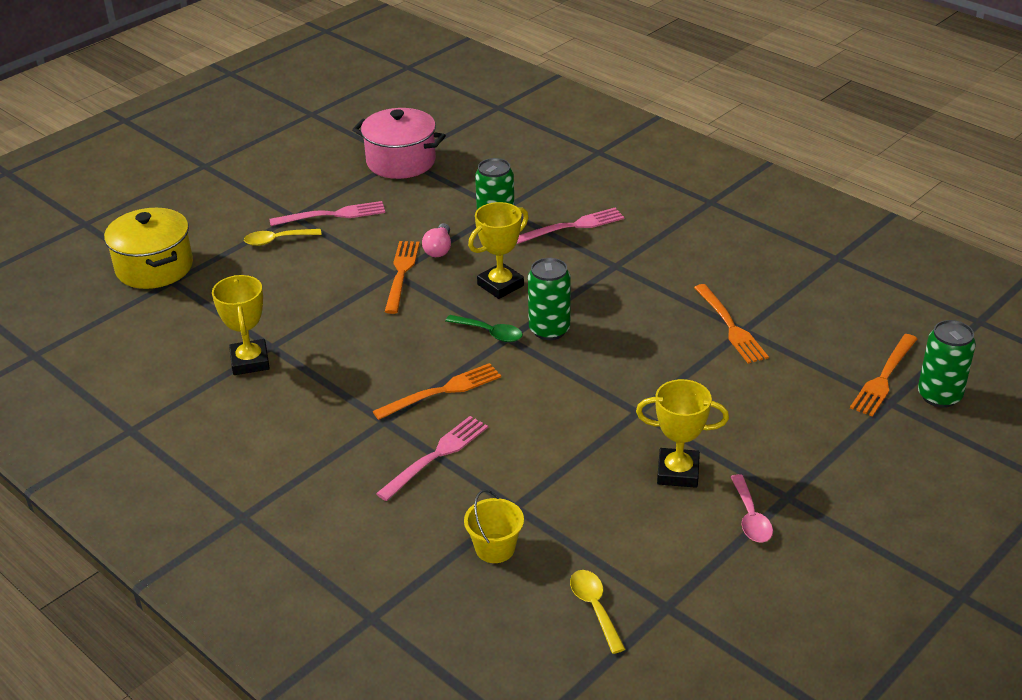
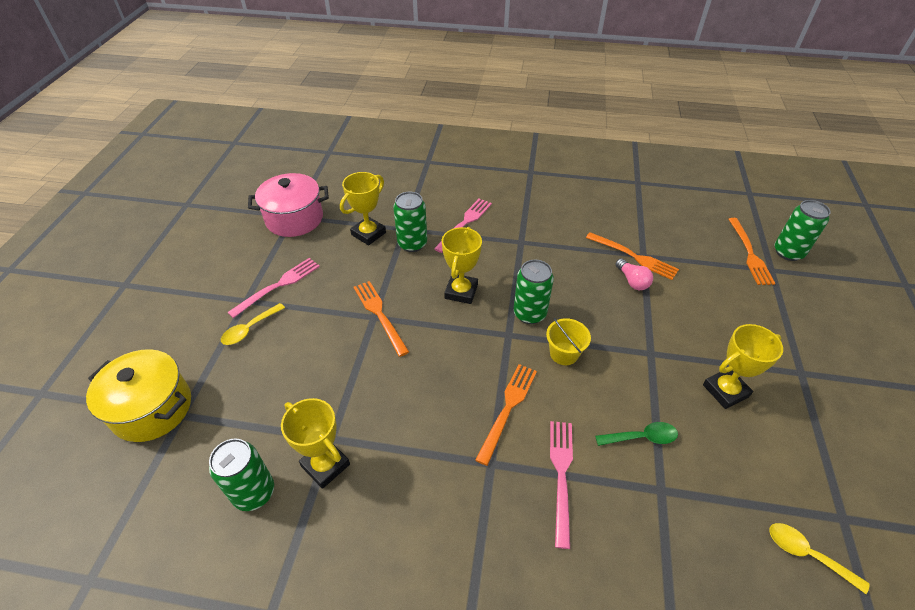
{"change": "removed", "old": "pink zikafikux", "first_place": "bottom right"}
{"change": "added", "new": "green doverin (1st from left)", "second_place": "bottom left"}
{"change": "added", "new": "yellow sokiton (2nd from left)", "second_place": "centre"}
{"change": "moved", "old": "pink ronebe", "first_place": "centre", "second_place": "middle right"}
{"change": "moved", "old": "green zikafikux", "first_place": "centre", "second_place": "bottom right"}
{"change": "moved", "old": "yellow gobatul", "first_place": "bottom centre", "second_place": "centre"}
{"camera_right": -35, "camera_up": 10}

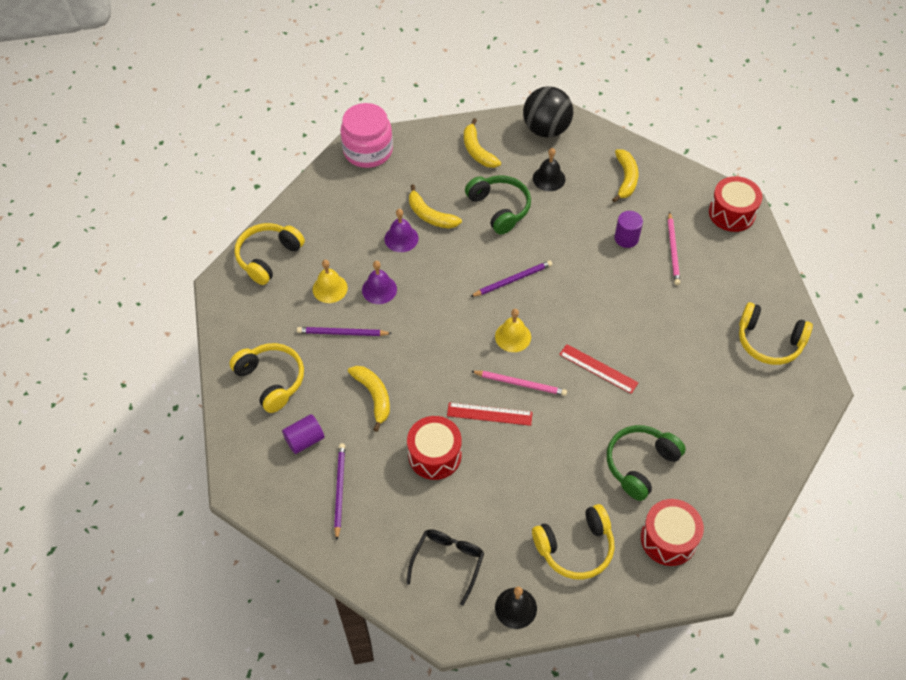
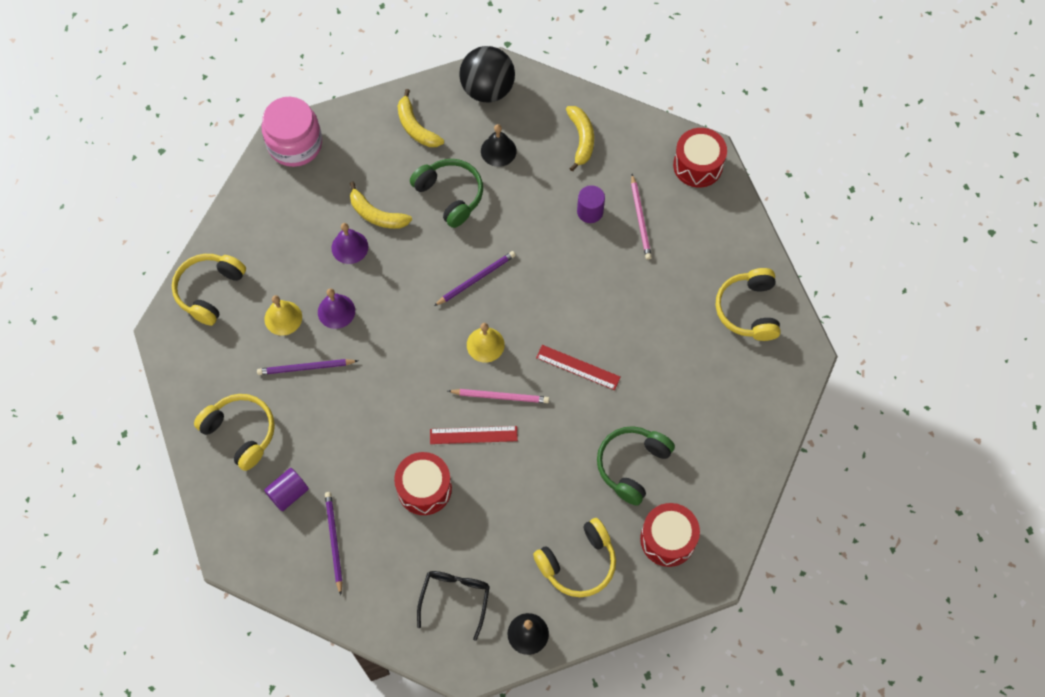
{"change": "removed", "old": "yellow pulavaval (1st from left)", "first_place": "centre"}
{"change": "turned", "old": "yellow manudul (4th from left)", "first_place": "middle right", "second_place": "middle right", "degrees": 75}
{"camera_right": -10, "camera_up": 10}

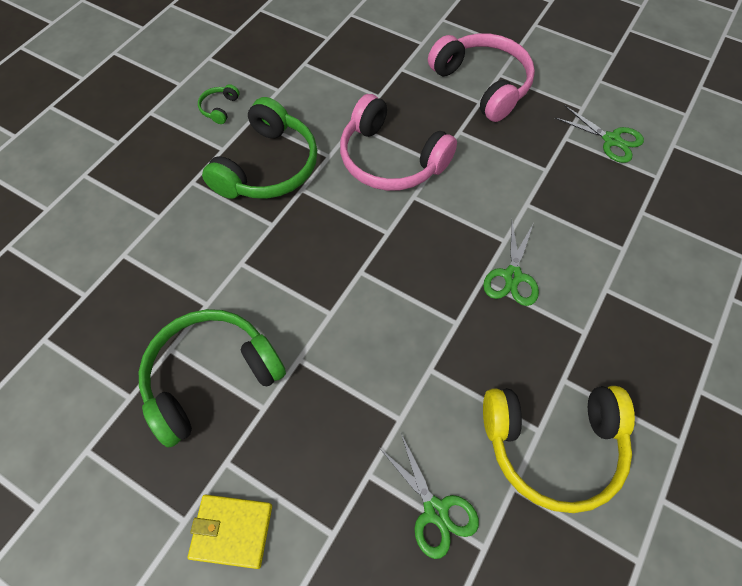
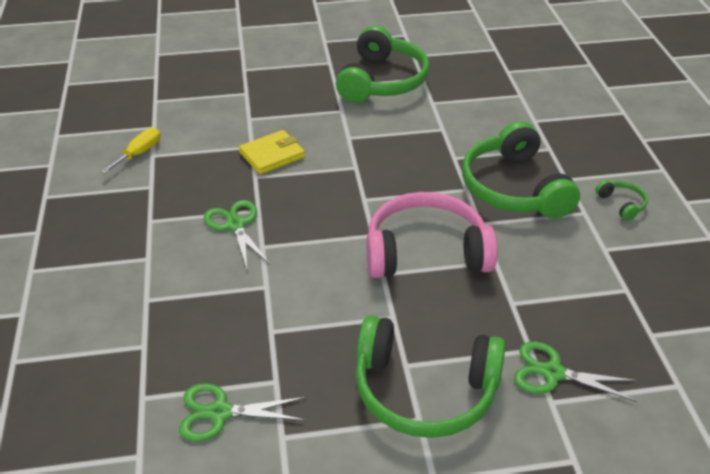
{"change": "moved", "old": "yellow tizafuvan", "first_place": "bottom left", "second_place": "top centre"}
{"change": "moved", "old": "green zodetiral (1st from left in the first image)", "new": "green zodetiral (3rd from left)", "first_place": "bottom centre", "second_place": "bottom right"}
{"change": "replaced", "old": "yellow manudul", "new": "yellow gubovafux", "first_place": "bottom right", "second_place": "top left"}
{"change": "recoloured", "old": "pink manudul (2nd from left)", "new": "green manudul (2nd from left)", "first_place": "top centre", "second_place": "bottom centre"}
{"camera_right": 140, "camera_up": -20}

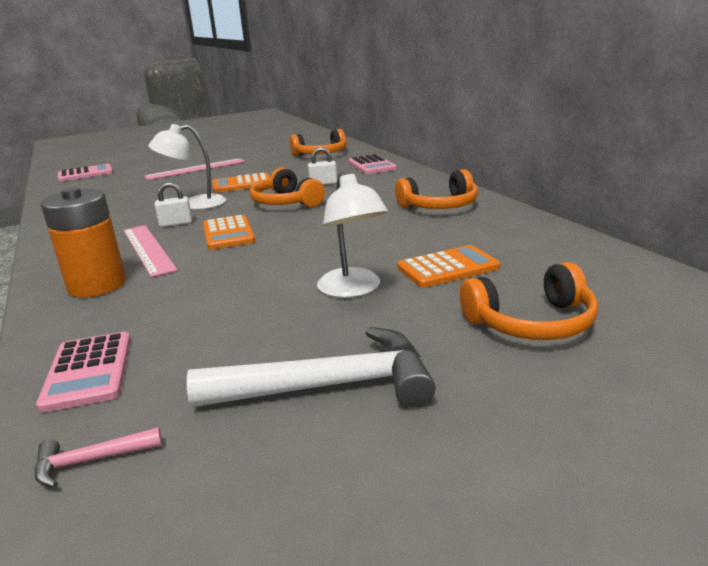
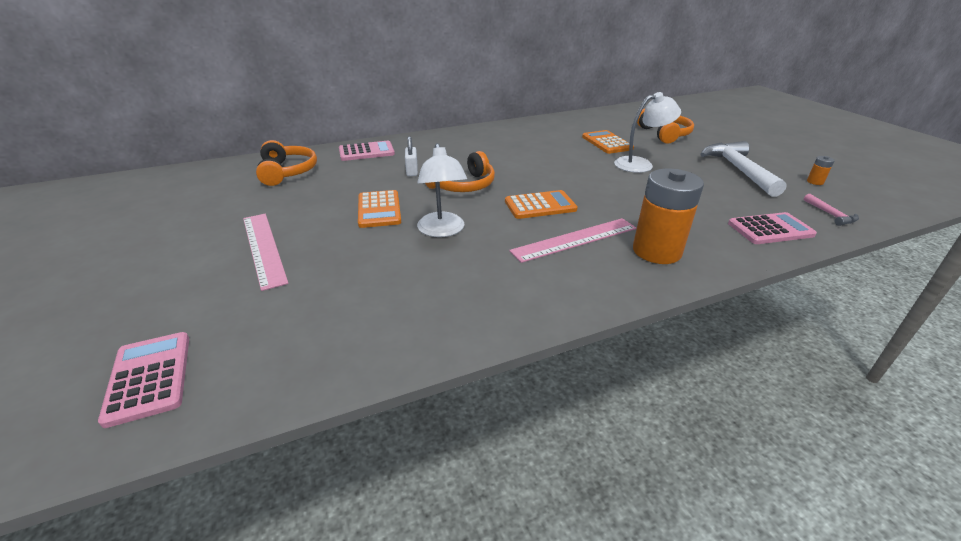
{"change": "removed", "old": "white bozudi (1st from left)", "first_place": "middle left"}
{"change": "removed", "old": "orange manudul (3rd from left)", "first_place": "centre"}
{"change": "added", "new": "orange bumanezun (2nd from left)", "second_place": "top right"}
{"camera_right": -90, "camera_up": 10}

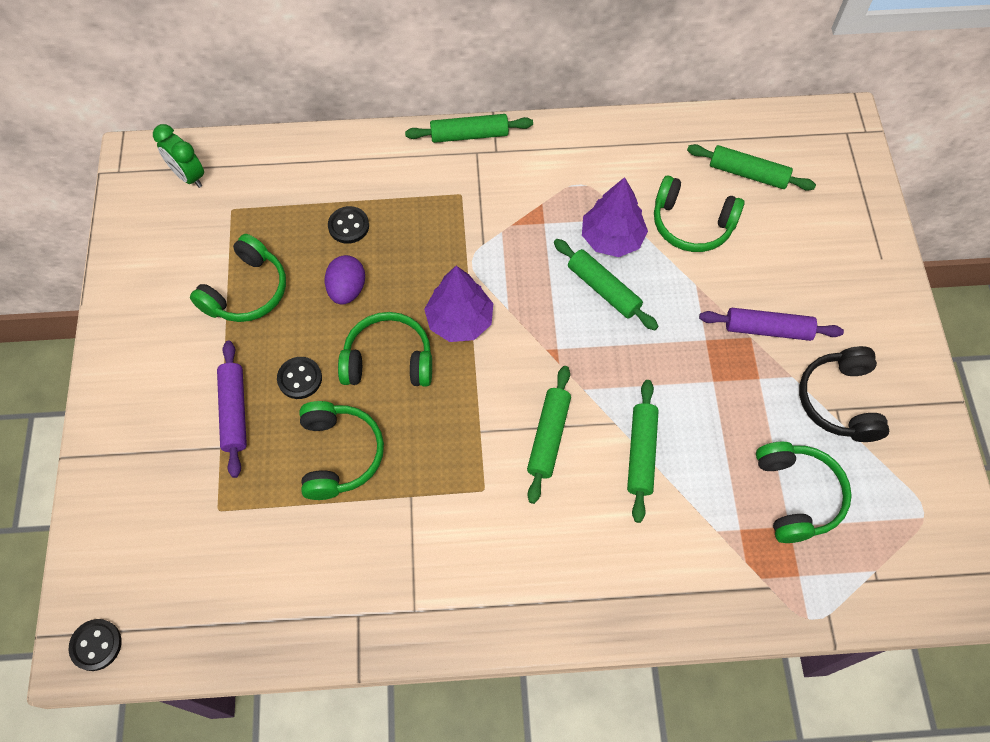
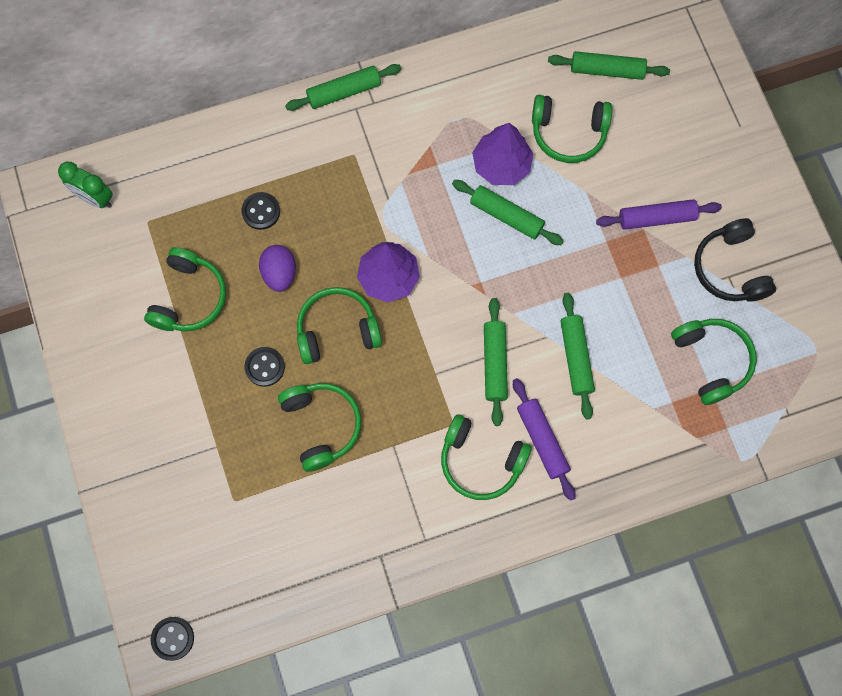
{"change": "added", "new": "green manudul (4th from left)", "second_place": "centre"}
{"change": "moved", "old": "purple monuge (1st from left)", "first_place": "middle left", "second_place": "centre"}
{"camera_right": -15, "camera_up": 10}

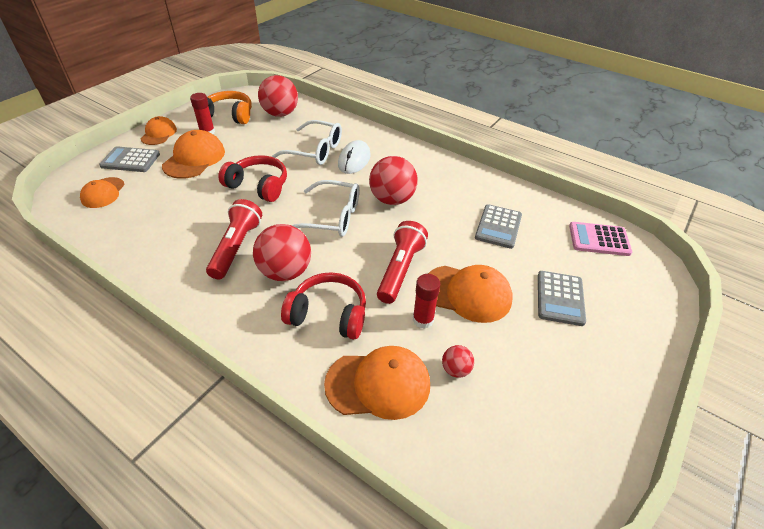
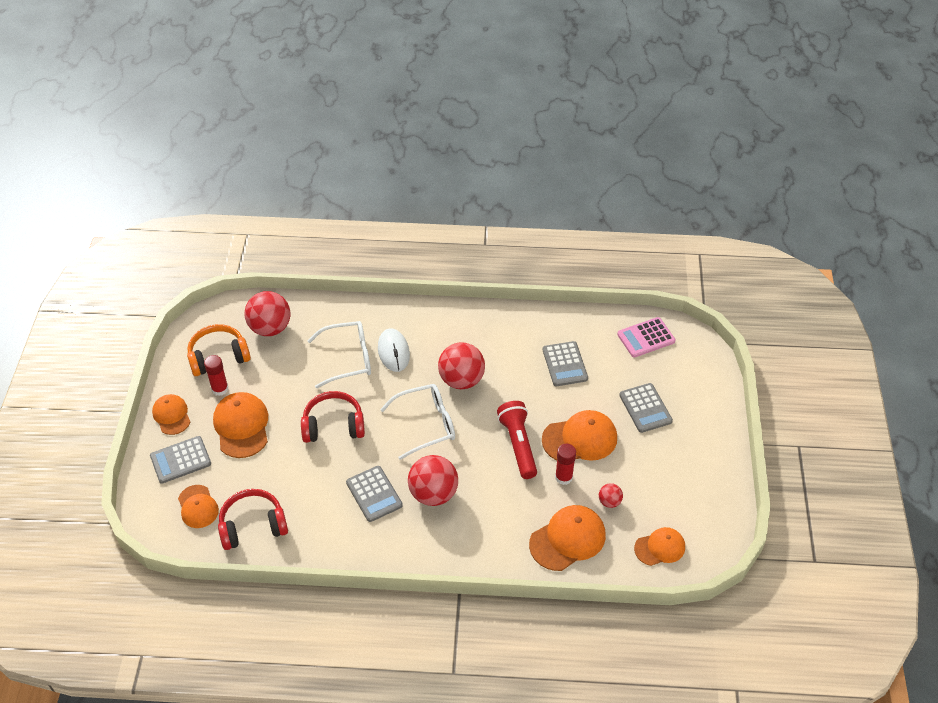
{"change": "added", "new": "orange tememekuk (6th from left)", "second_place": "bottom right"}
{"change": "moved", "old": "red manudul (2nd from left in the first image)", "new": "red manudul (1st from left)", "first_place": "centre", "second_place": "bottom left"}
{"change": "replaced", "old": "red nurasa (1st from left)", "new": "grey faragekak (2nd from left)", "first_place": "middle left", "second_place": "bottom centre"}
{"camera_right": -30, "camera_up": 5}

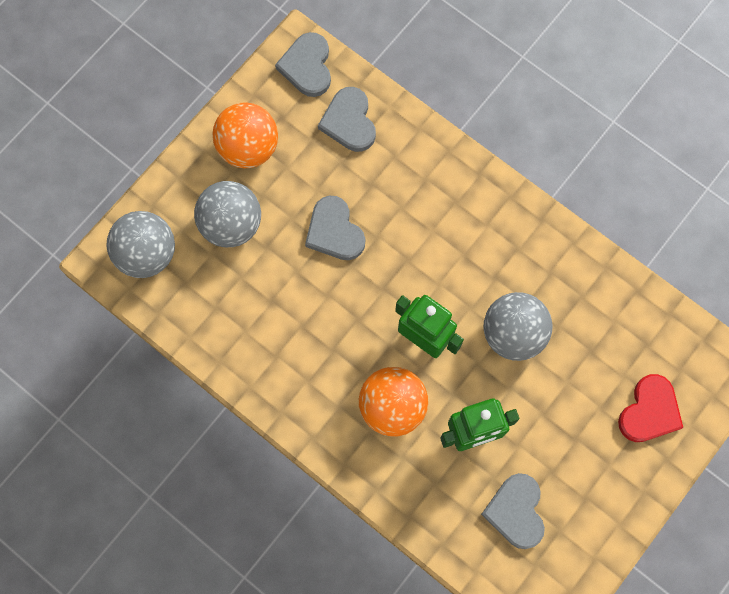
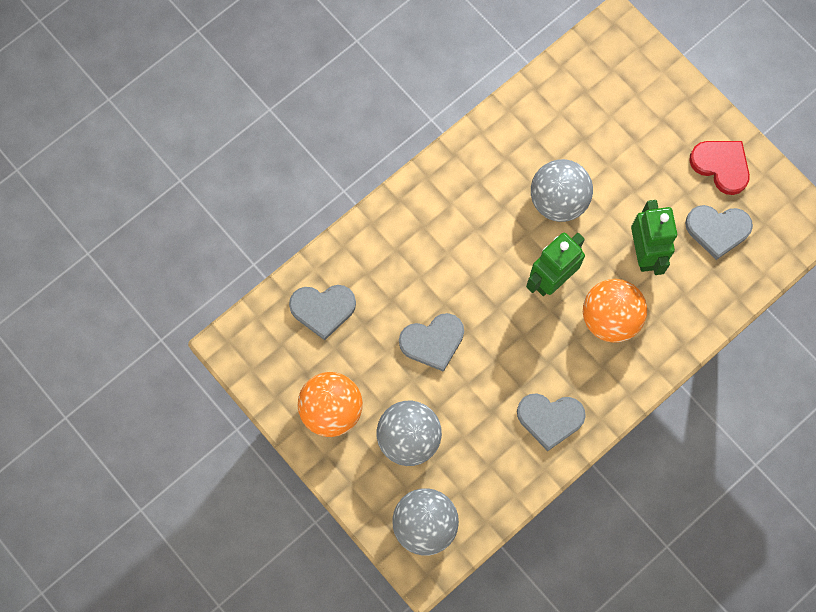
{"change": "moved", "old": "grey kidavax (1st from left in the first image)", "new": "grey kidavax (3rd from left)", "first_place": "top centre", "second_place": "bottom right"}
{"change": "moved", "old": "red kidavax", "first_place": "bottom right", "second_place": "top right"}
{"camera_right": -80, "camera_up": 0}

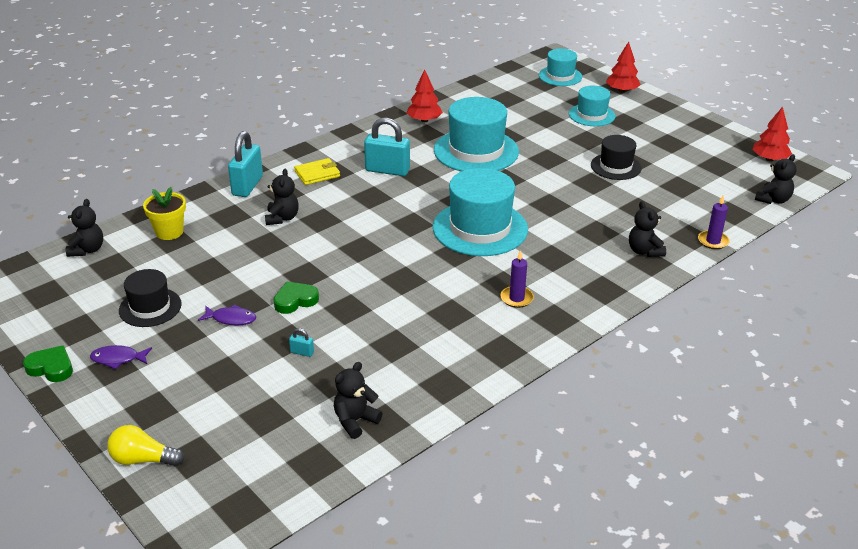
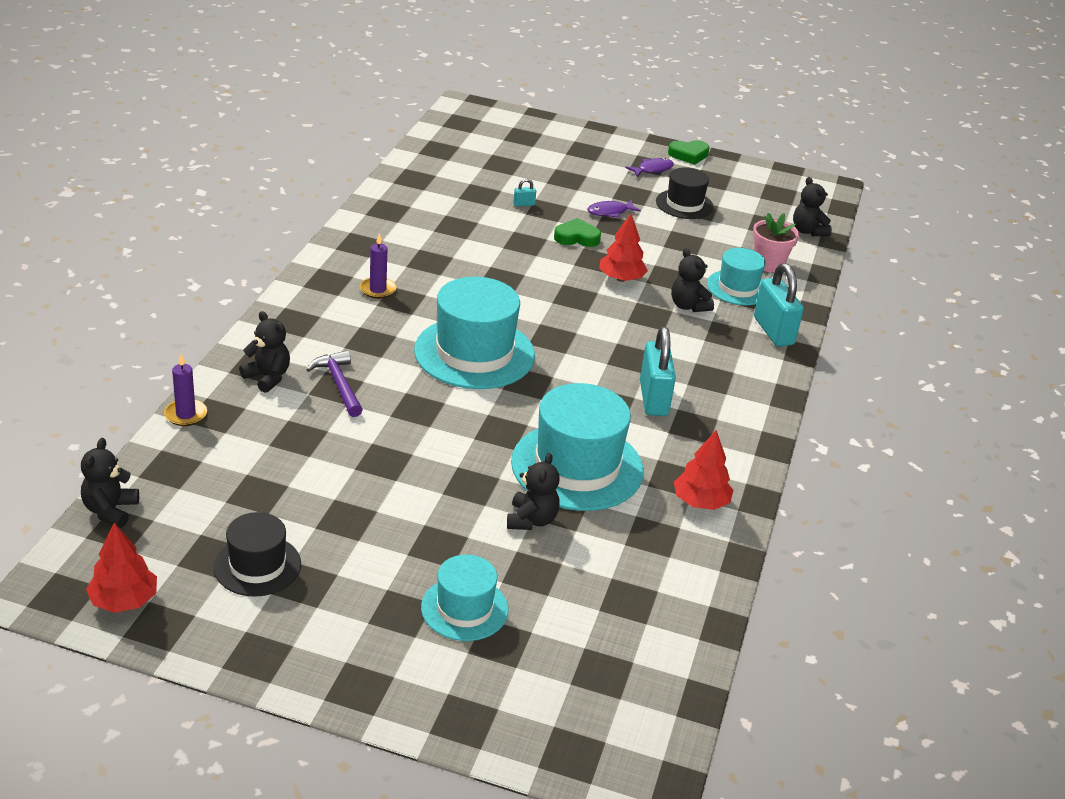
{"change": "removed", "old": "yellow ronebe", "first_place": "bottom left"}
{"change": "removed", "old": "yellow tizafuvan", "first_place": "top centre"}
{"change": "added", "new": "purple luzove", "second_place": "middle left"}
{"change": "moved", "old": "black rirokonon (3rd from left)", "first_place": "bottom centre", "second_place": "centre"}
{"change": "moved", "old": "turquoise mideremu (3rd from left in the first image)", "new": "turquoise mideremu (4th from left)", "first_place": "top centre", "second_place": "middle right"}
{"change": "moved", "old": "black mideremu (2nd from left in the first image)", "new": "black mideremu (1st from left)", "first_place": "top right", "second_place": "bottom left"}
{"change": "moved", "old": "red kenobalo (2nd from left)", "first_place": "top right", "second_place": "top centre"}
{"change": "recoloured", "old": "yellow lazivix", "new": "pink lazivix", "first_place": "middle left", "second_place": "top right"}
{"change": "turned", "old": "green kidavax (2nd from left in the first image)", "first_place": "centre", "second_place": "top centre", "degrees": -120}
{"change": "turned", "old": "turquoise bozudi (3rd from left in the first image)", "first_place": "top centre", "second_place": "centre", "degrees": -75}
{"camera_right": 145, "camera_up": 0}

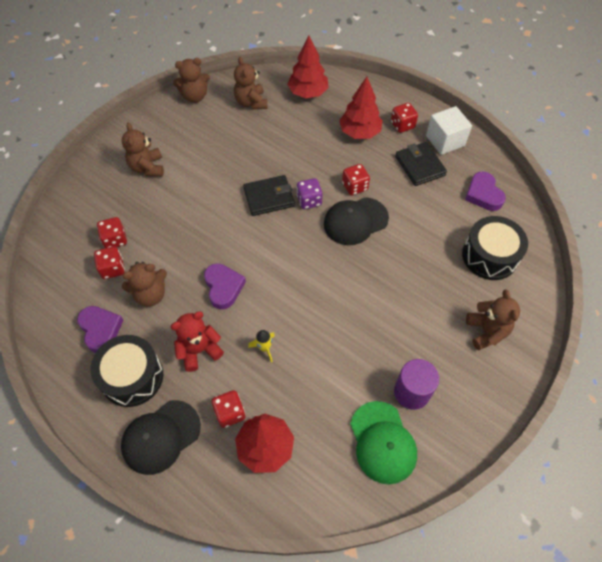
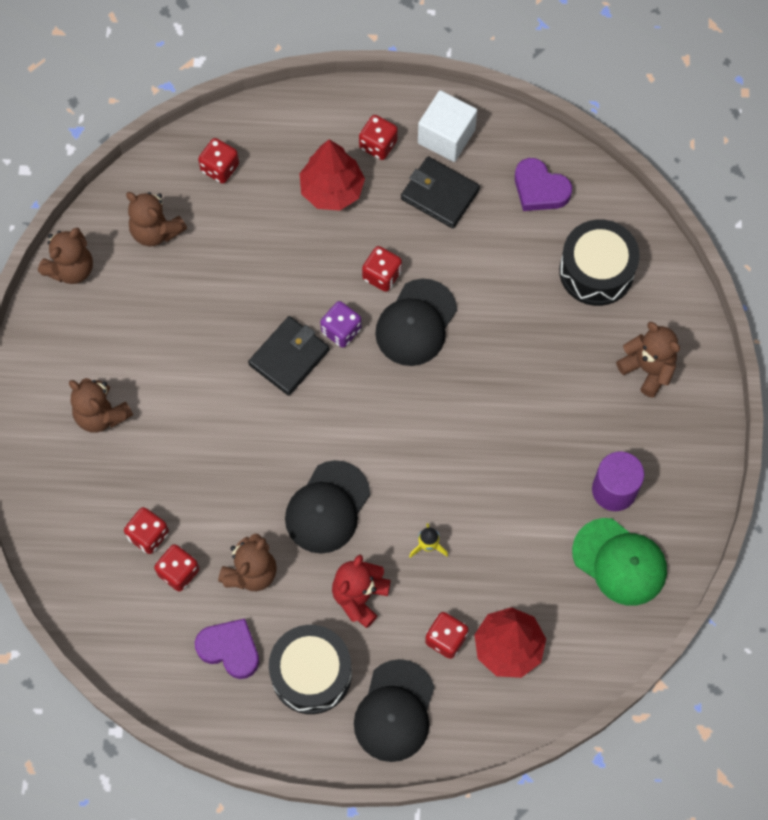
{"change": "replaced", "old": "purple kidavax (2nd from left)", "new": "black tememekuk (1st from left)", "first_place": "centre", "second_place": "centre"}
{"change": "replaced", "old": "red kenobalo (2nd from left)", "new": "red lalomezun (3rd from left)", "first_place": "top centre", "second_place": "top left"}
{"camera_right": -35, "camera_up": 10}

